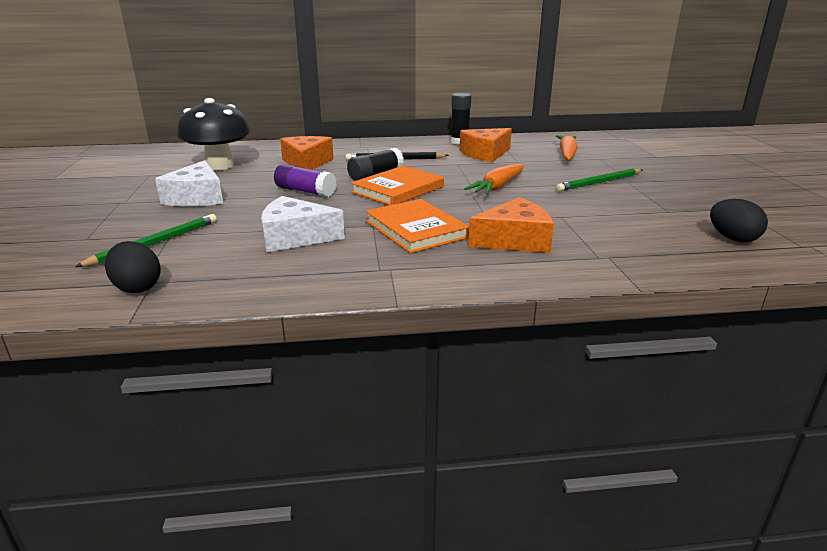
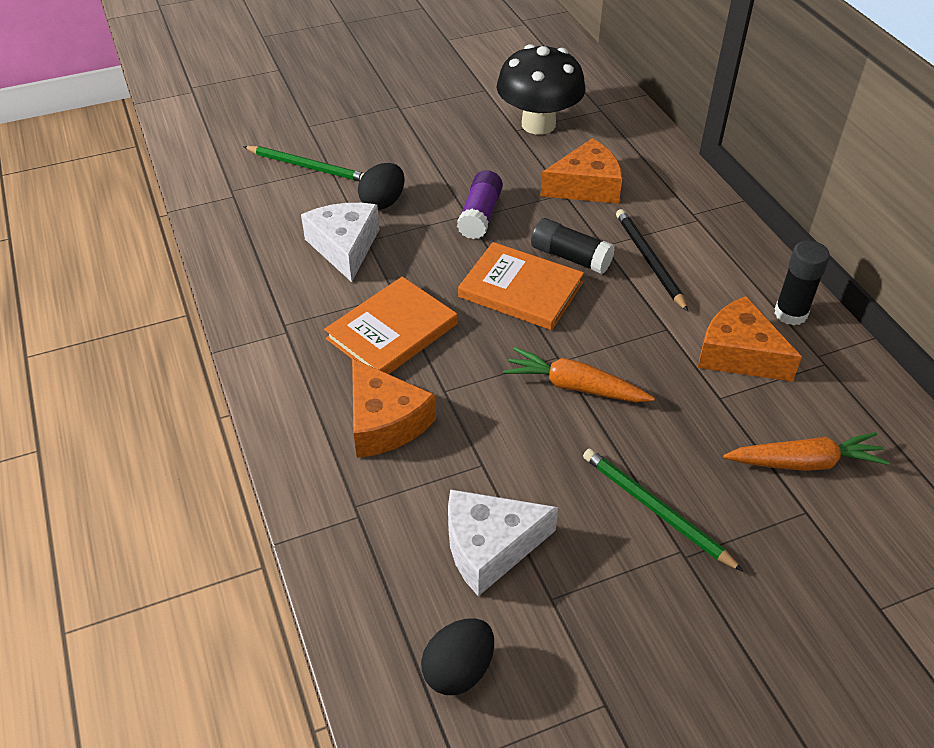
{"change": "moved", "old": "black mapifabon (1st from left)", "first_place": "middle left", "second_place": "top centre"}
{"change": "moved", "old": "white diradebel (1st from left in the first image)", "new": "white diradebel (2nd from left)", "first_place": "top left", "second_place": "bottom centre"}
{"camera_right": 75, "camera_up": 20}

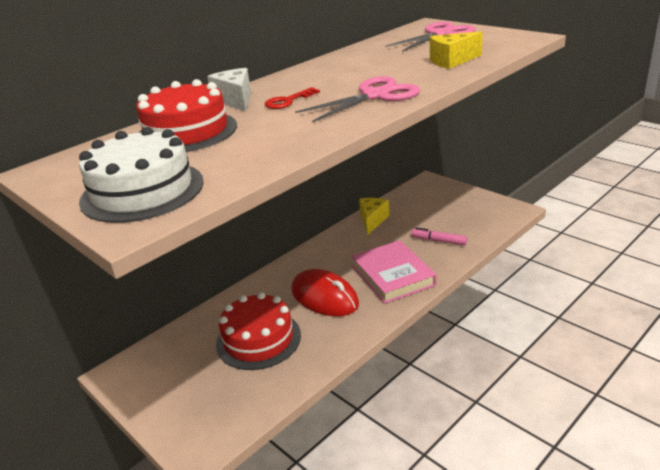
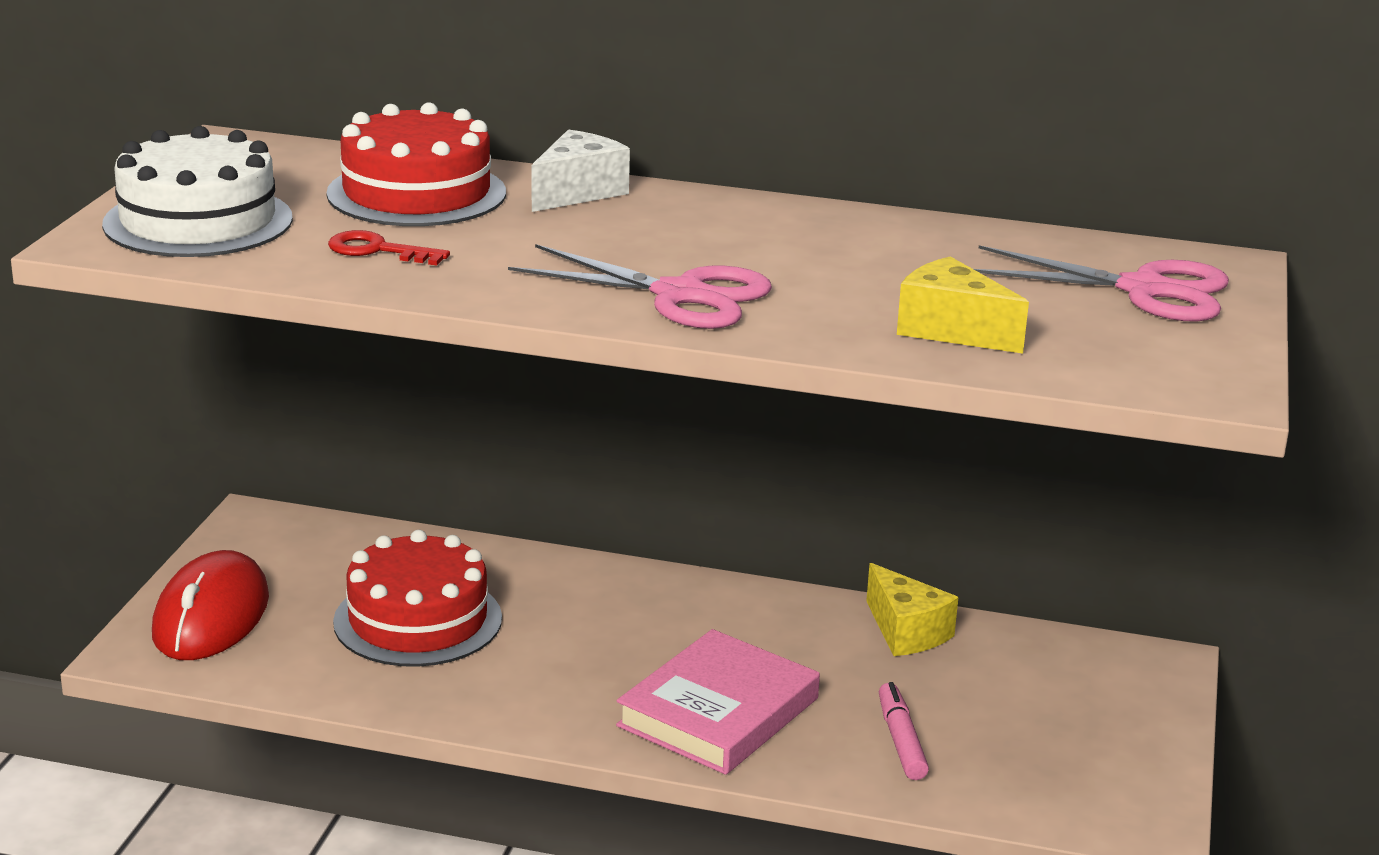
{"change": "moved", "old": "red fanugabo", "first_place": "top centre", "second_place": "top left"}
{"change": "moved", "old": "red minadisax", "first_place": "centre", "second_place": "bottom left"}
{"change": "turned", "old": "yellow diradebel (1st from left)", "first_place": "centre", "second_place": "bottom centre", "degrees": 75}
{"camera_right": 55, "camera_up": -5}

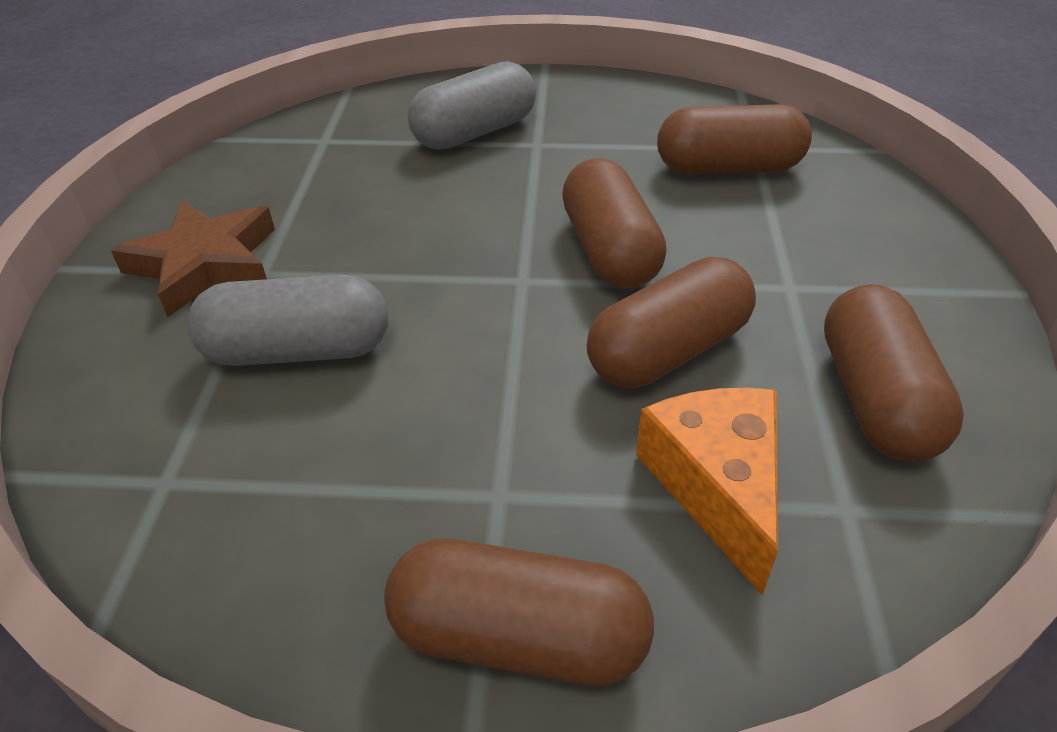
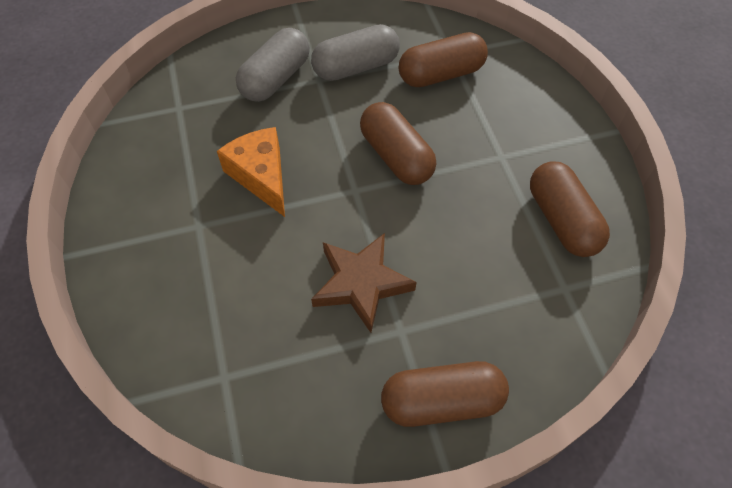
{"change": "removed", "old": "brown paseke (3rd from left)", "first_place": "centre"}
{"change": "moved", "old": "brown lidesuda", "first_place": "middle left", "second_place": "centre"}
{"change": "moved", "old": "grey paseke (1st from left in the first image)", "new": "grey paseke (2nd from left)", "first_place": "middle left", "second_place": "top centre"}
{"change": "moved", "old": "orange diradebel", "first_place": "bottom right", "second_place": "centre"}
{"camera_right": -20, "camera_up": 15}

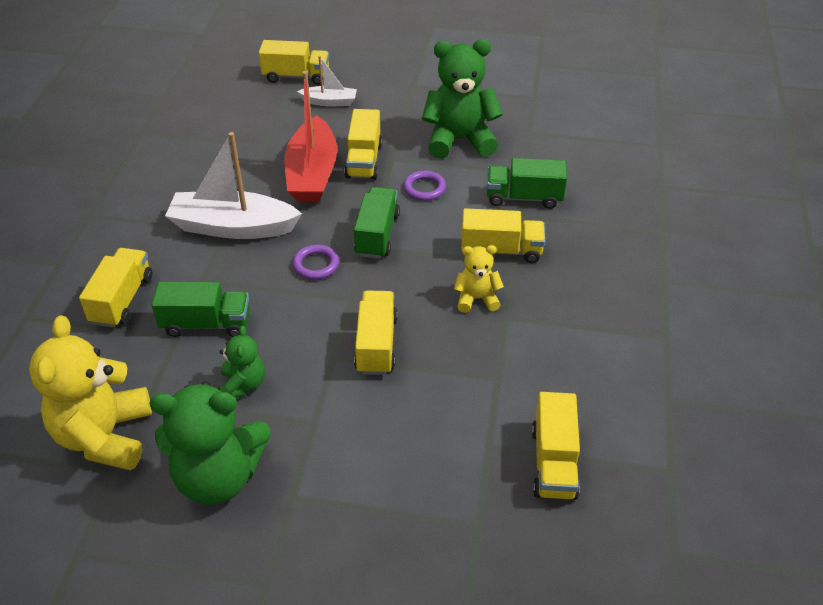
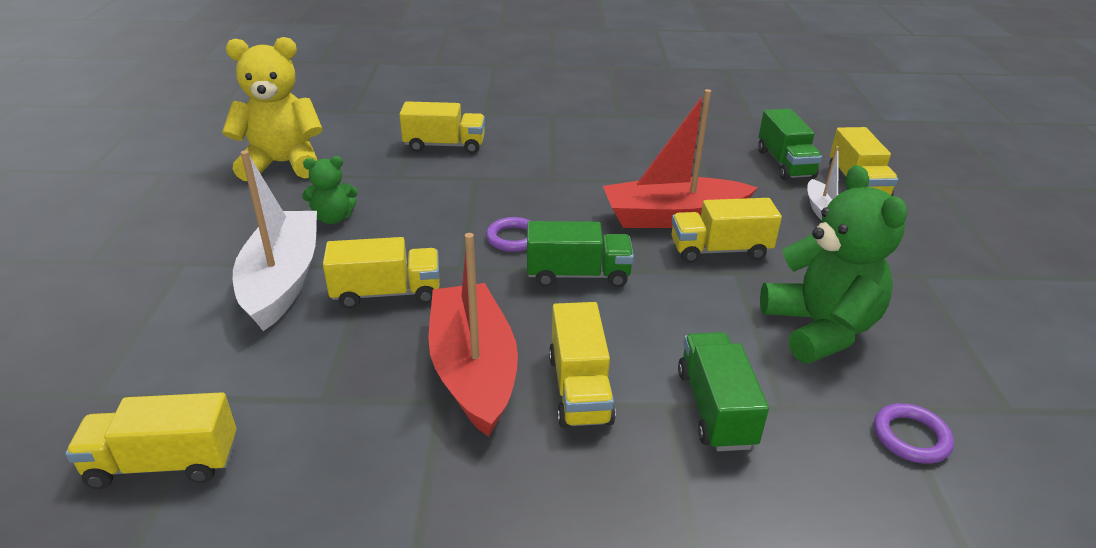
{"change": "removed", "old": "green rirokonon (1st from left)", "first_place": "bottom left"}
{"change": "moved", "old": "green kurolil (1st from left in the first image)", "new": "green kurolil (3rd from left)", "first_place": "middle left", "second_place": "top right"}
{"change": "moved", "old": "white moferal (1st from left)", "first_place": "top left", "second_place": "middle left"}
{"change": "moved", "old": "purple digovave (2nd from left)", "first_place": "top centre", "second_place": "bottom right"}
{"change": "replaced", "old": "yellow rirokonon (2nd from left)", "new": "red moferal (1st from left)", "first_place": "centre", "second_place": "centre"}
{"camera_right": 80, "camera_up": -10}

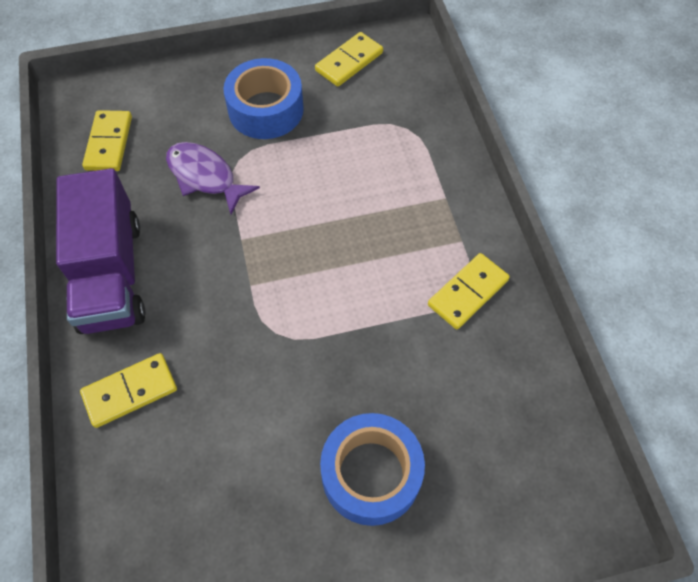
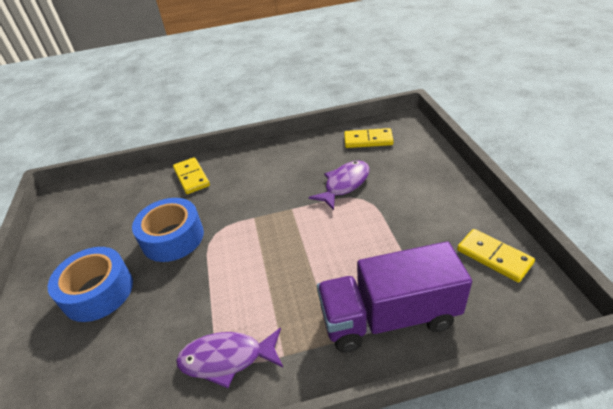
{"change": "moved", "old": "purple kurolil", "first_place": "middle left", "second_place": "bottom centre"}
{"change": "moved", "old": "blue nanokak (1st from left in the first image)", "new": "blue nanokak (2nd from left)", "first_place": "top centre", "second_place": "middle left"}
{"change": "replaced", "old": "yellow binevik (4th from left)", "new": "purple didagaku (1st from left)", "first_place": "middle right", "second_place": "bottom centre"}
{"camera_right": 95, "camera_up": -20}

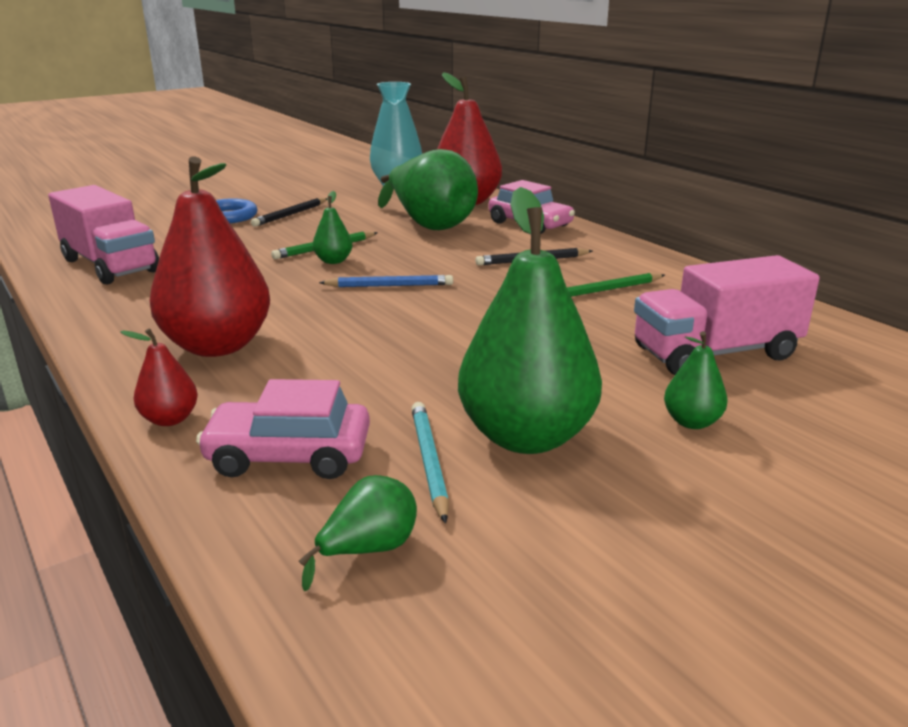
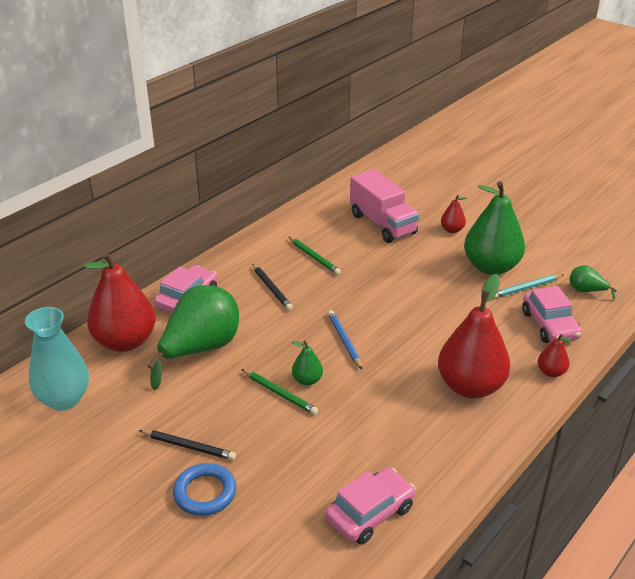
{"change": "replaced", "old": "pink kurolil (1st from left)", "new": "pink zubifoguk (2nd from left)", "first_place": "top left", "second_place": "bottom centre"}
{"change": "recoloured", "old": "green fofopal (5th from left)", "new": "red fofopal (2nd from left)", "first_place": "middle right", "second_place": "middle right"}
{"camera_right": -105, "camera_up": 10}

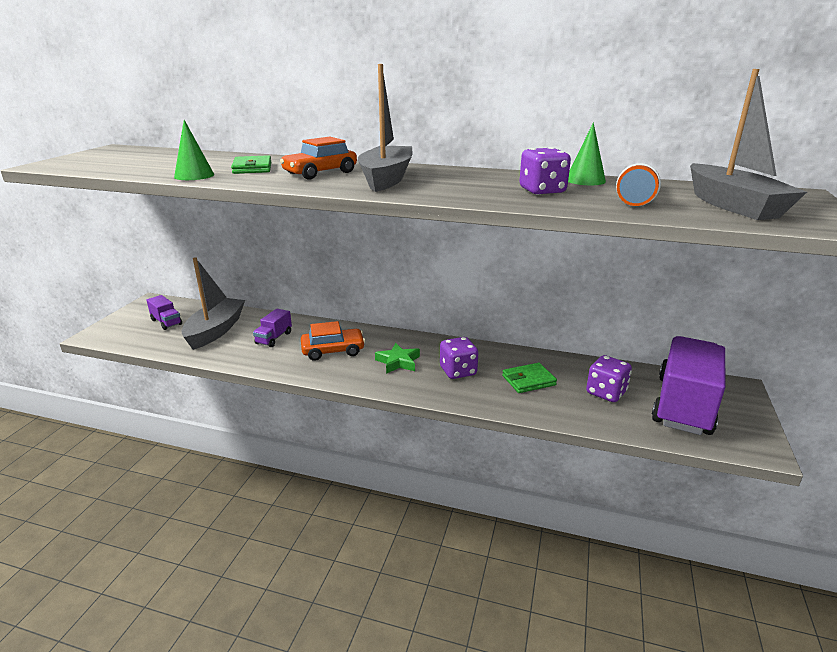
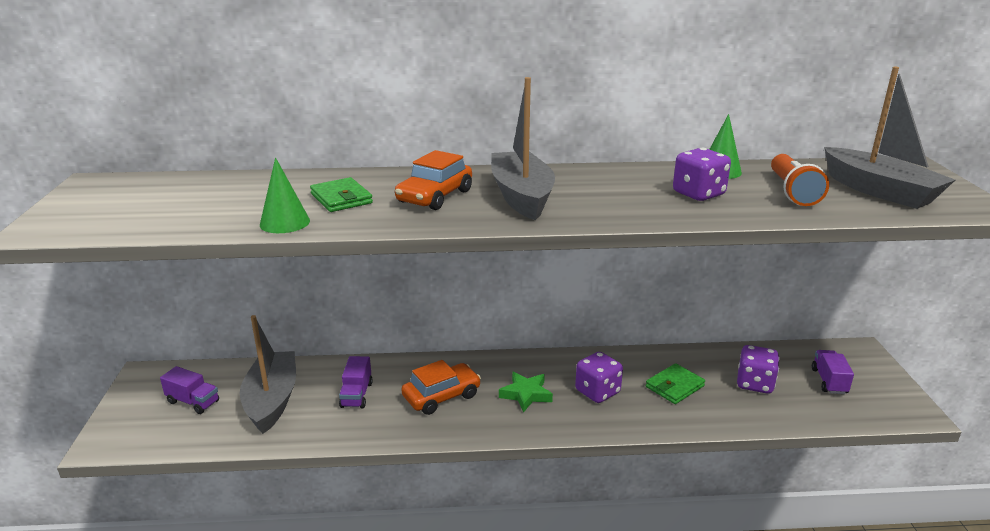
{"change": "resized", "old": "purple kurolil (3rd from left)", "first_place": "middle right", "second_place": "bottom right", "factor": 0.44}
{"camera_right": -20, "camera_up": 0}

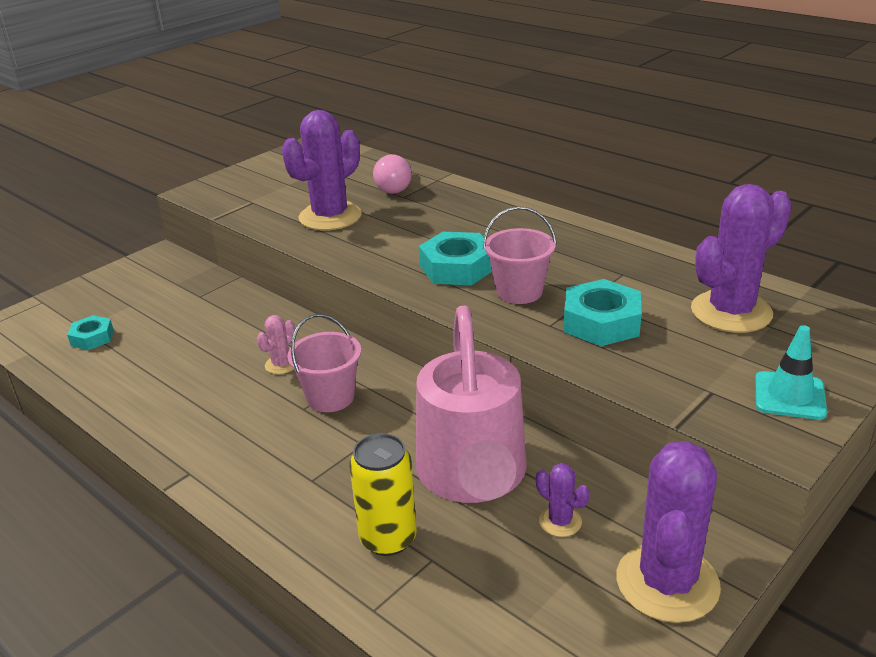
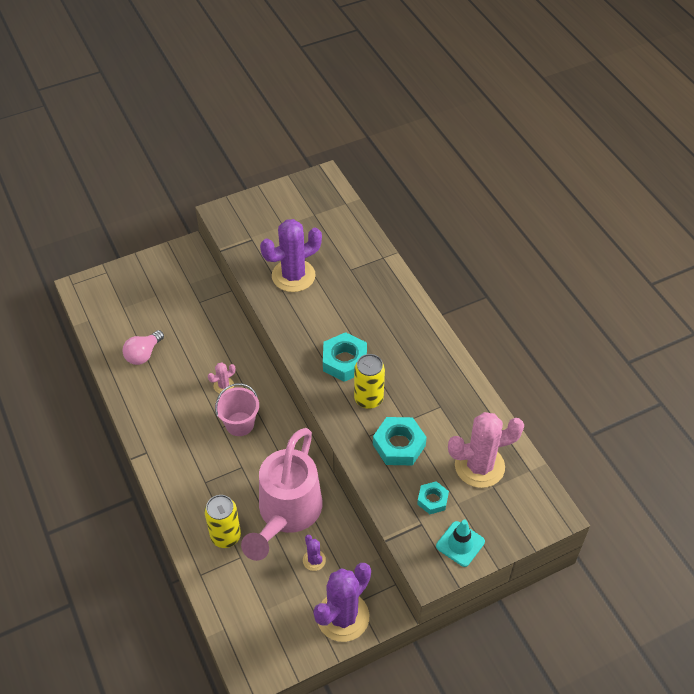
{"change": "moved", "old": "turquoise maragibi (1st from left in the first image)", "new": "turquoise maragibi (3rd from left)", "first_place": "middle left", "second_place": "bottom centre"}
{"change": "moved", "old": "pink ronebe", "first_place": "top centre", "second_place": "middle left"}
{"change": "replaced", "old": "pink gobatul (2nd from left)", "new": "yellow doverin (2nd from left)", "first_place": "centre", "second_place": "centre"}
{"change": "recoloured", "old": "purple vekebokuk (4th from left)", "new": "pink vekebokuk (2nd from left)", "first_place": "middle right", "second_place": "middle right"}
{"camera_right": 20, "camera_up": 20}

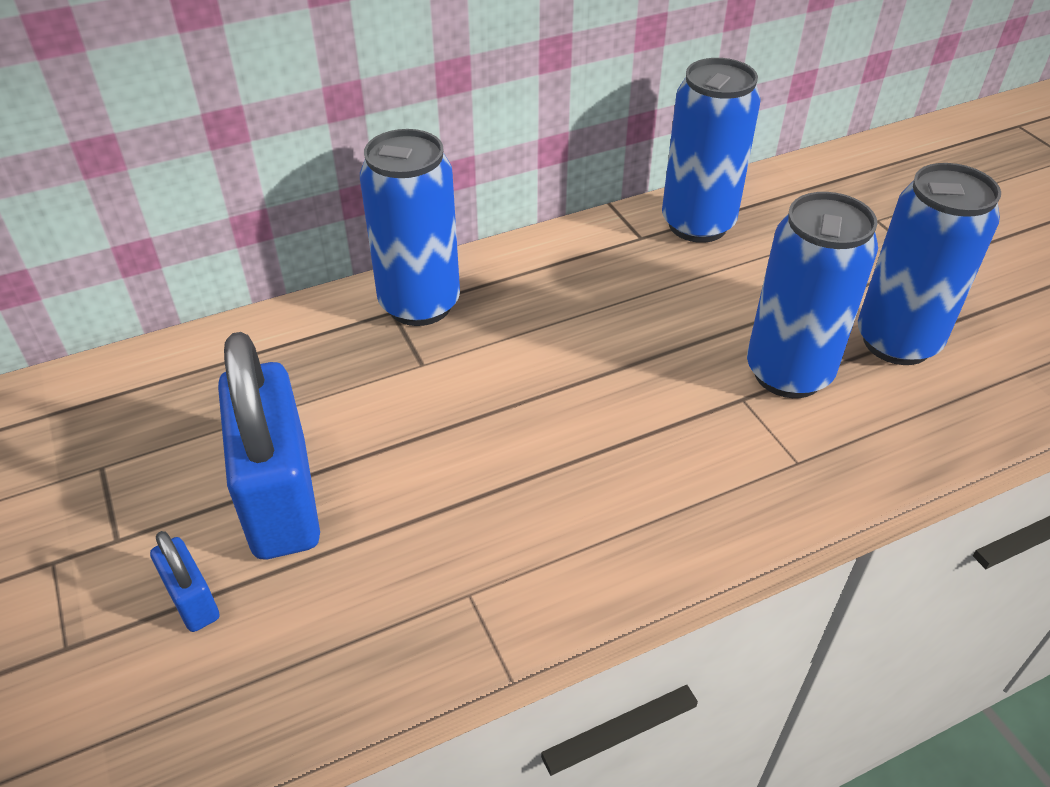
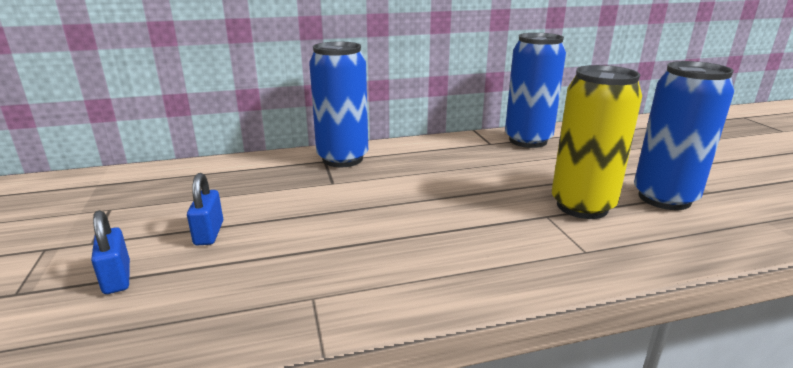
{"change": "recoloured", "old": "blue doverin (3rd from left)", "new": "yellow doverin", "first_place": "middle right", "second_place": "middle right"}
{"change": "resized", "old": "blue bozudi (2nd from left)", "first_place": "middle left", "second_place": "middle left", "factor": 0.45}
{"camera_right": 10, "camera_up": -20}

